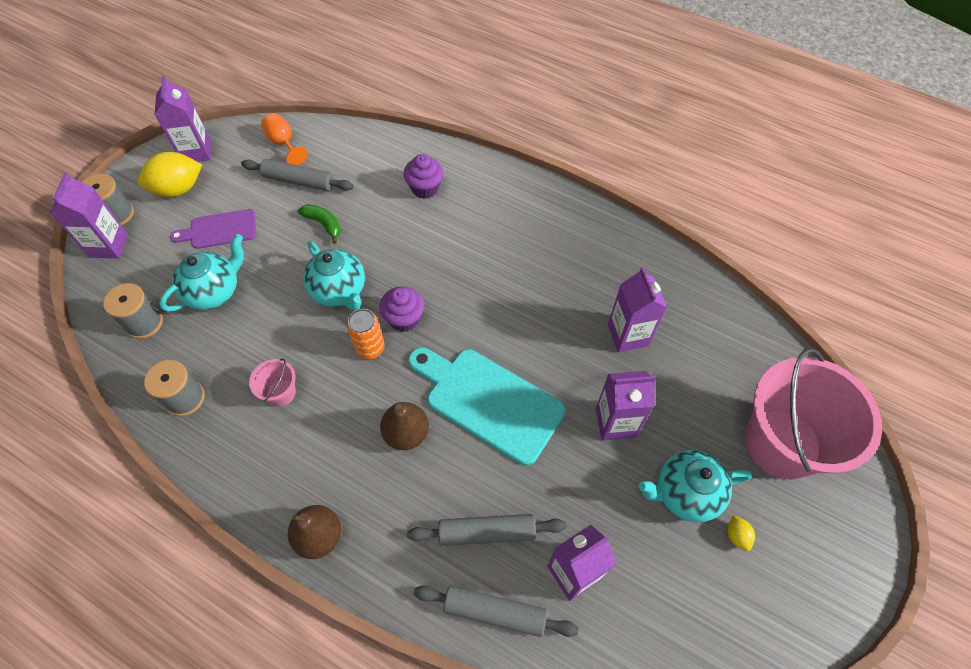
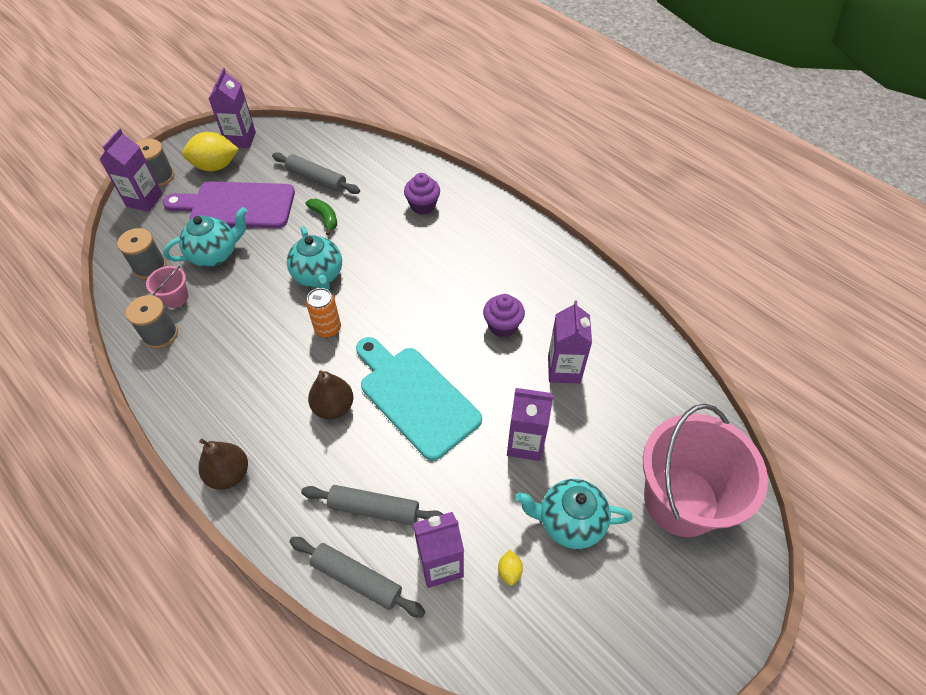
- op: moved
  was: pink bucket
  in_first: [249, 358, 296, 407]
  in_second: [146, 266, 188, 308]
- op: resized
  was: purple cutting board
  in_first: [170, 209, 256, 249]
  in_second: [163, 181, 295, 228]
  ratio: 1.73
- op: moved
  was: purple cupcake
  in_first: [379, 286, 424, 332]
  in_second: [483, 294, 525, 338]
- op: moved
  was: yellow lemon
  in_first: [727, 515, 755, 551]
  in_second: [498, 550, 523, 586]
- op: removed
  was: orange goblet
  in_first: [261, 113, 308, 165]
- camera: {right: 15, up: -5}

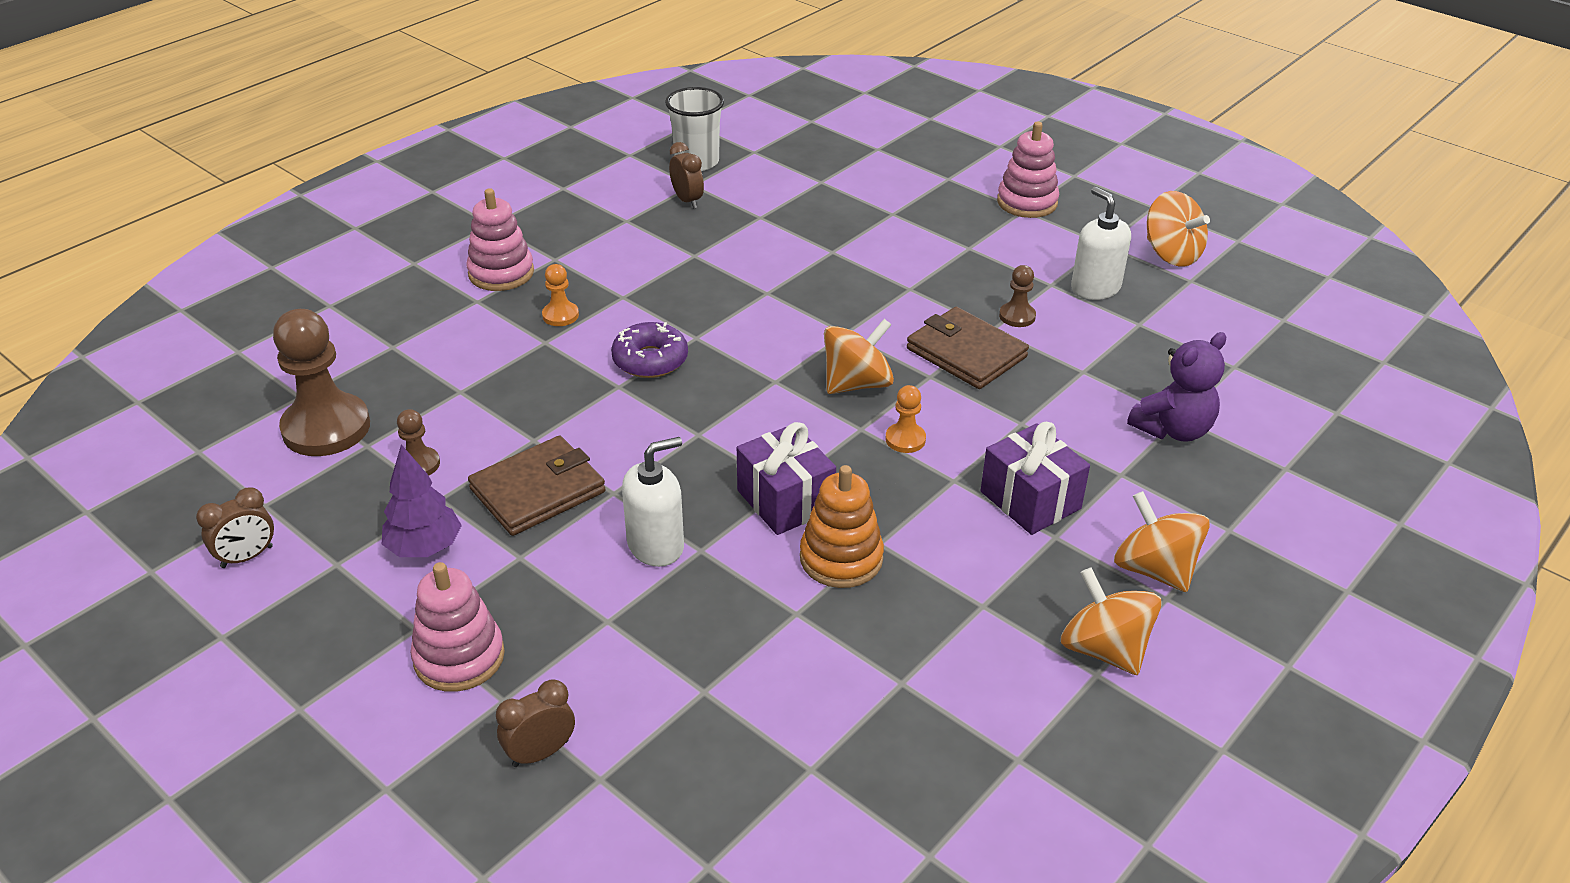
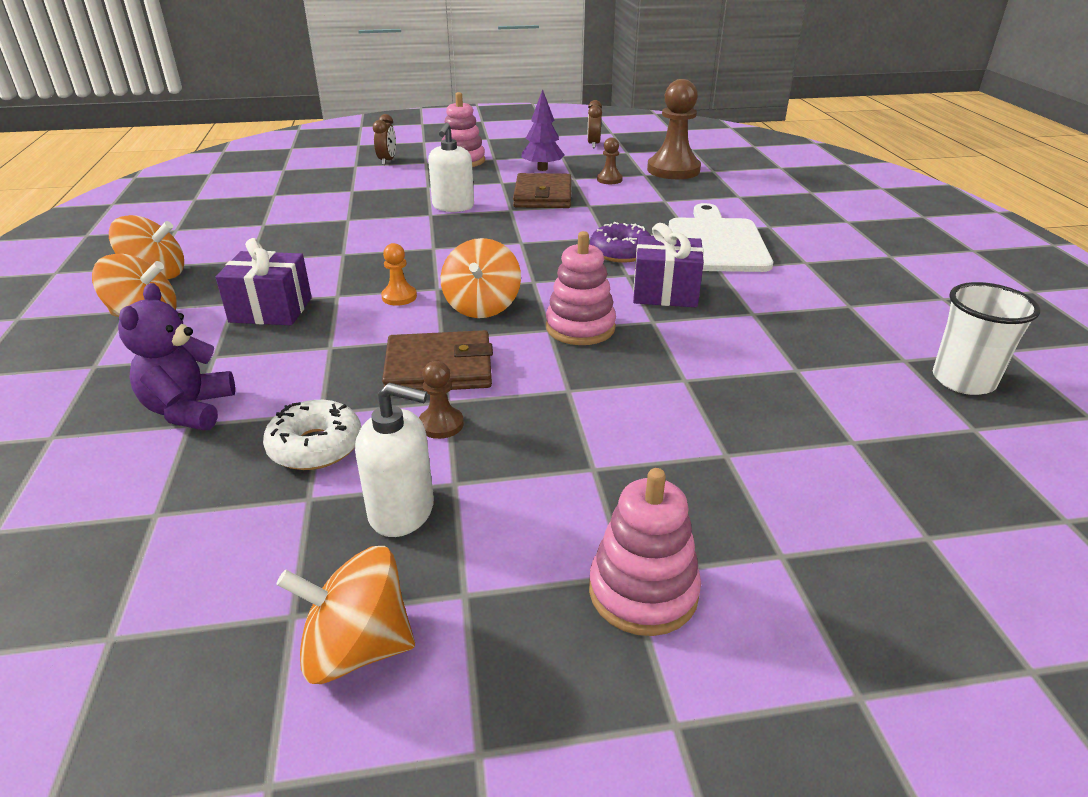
- op: added
  now: white donut
  in_second: [263, 400, 361, 470]
- op: moved
  was: pink stacking toy
  in_first: [466, 188, 534, 291]
  in_second: [546, 231, 616, 345]
- op: moved
  was: purple gift
  in_first: [737, 422, 836, 535]
  in_second: [633, 223, 704, 307]
- op: replaced
  was: orange pawn
  now: white cutting board
  in_first: [542, 264, 579, 326]
  in_second: [669, 203, 773, 272]
- op: removed
  was: brown clock
  in_first: [669, 142, 704, 209]
- op: removed
  was: orange stacking toy
  in_first: [800, 465, 884, 588]
- camera: {right: 130, up: -5}

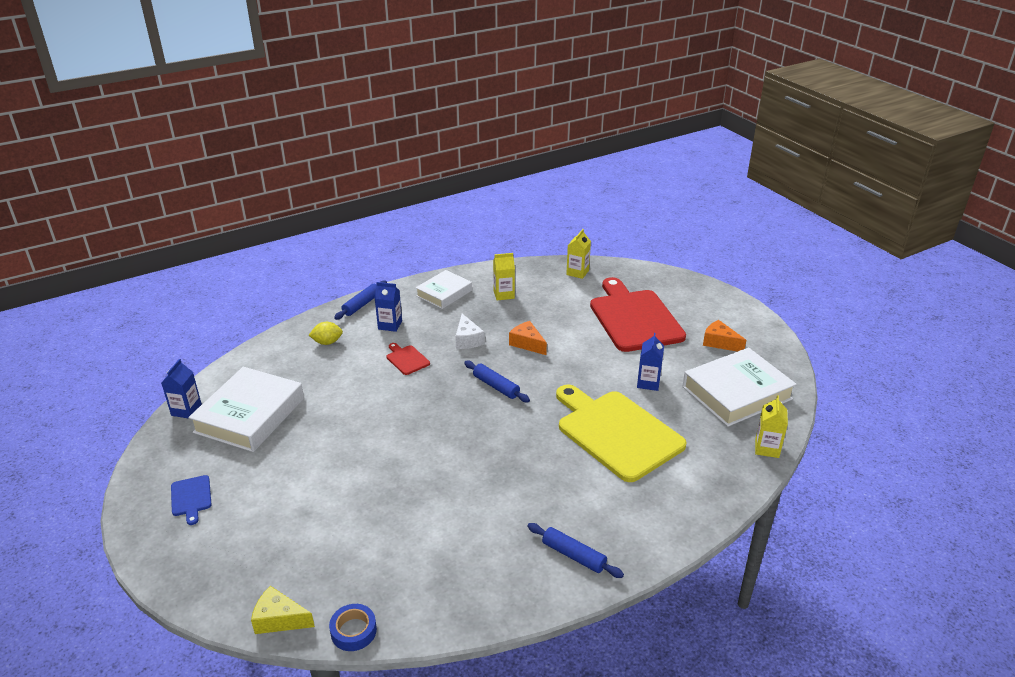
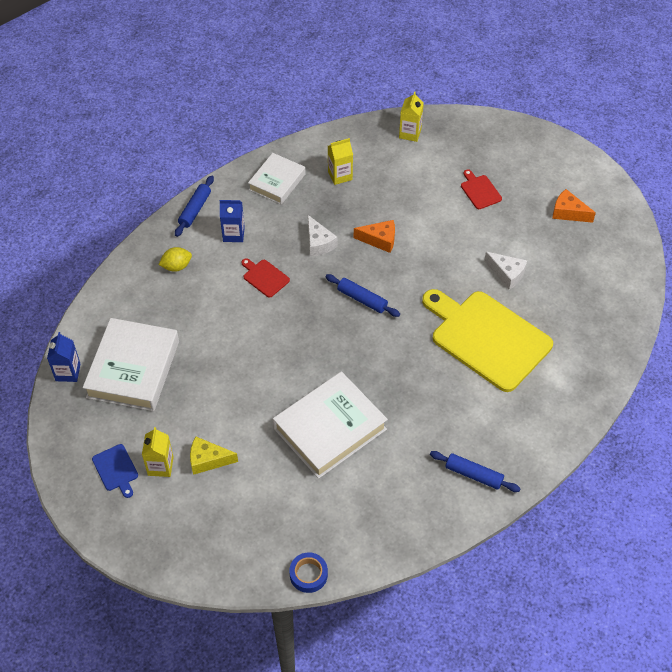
- op: moved
  was: yellow carton
  in_first: [755, 395, 788, 458]
  in_second: [142, 427, 174, 477]
- op: moved
  was: yellow cheese
  in_first: [251, 586, 315, 634]
  in_second: [190, 436, 238, 475]
- op: moved
  was: white book
  in_first: [682, 348, 797, 427]
  in_second: [273, 371, 388, 479]
- op: turned
  was: orange cheese
  in_first: [509, 321, 547, 355]
  in_second: [354, 220, 395, 253]
  clockwise: 150
- op: resized
  was: red cutting board
  in_first: [590, 277, 686, 352]
  in_second: [461, 169, 502, 209]
  ratio: 0.4
- op: replaced
  was: blue carton
  now: white cheese
  in_first: [637, 333, 664, 391]
  in_second: [484, 252, 527, 290]
- camera: {right: -10, up: 20}

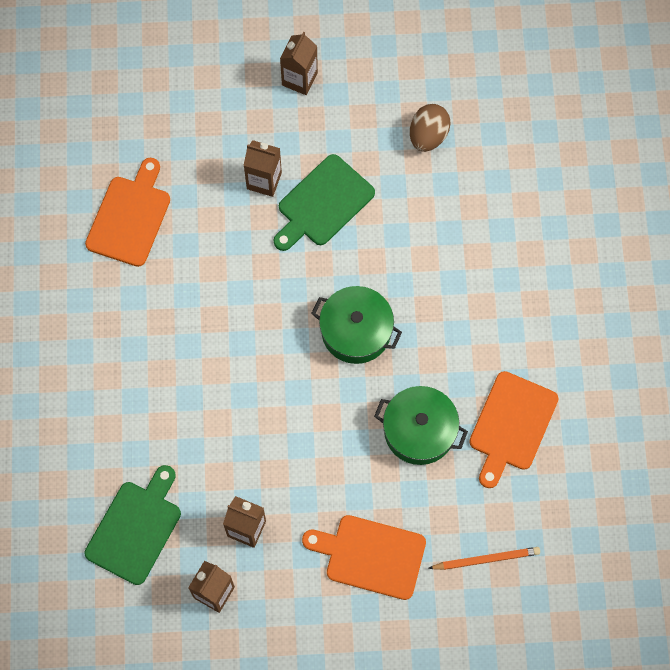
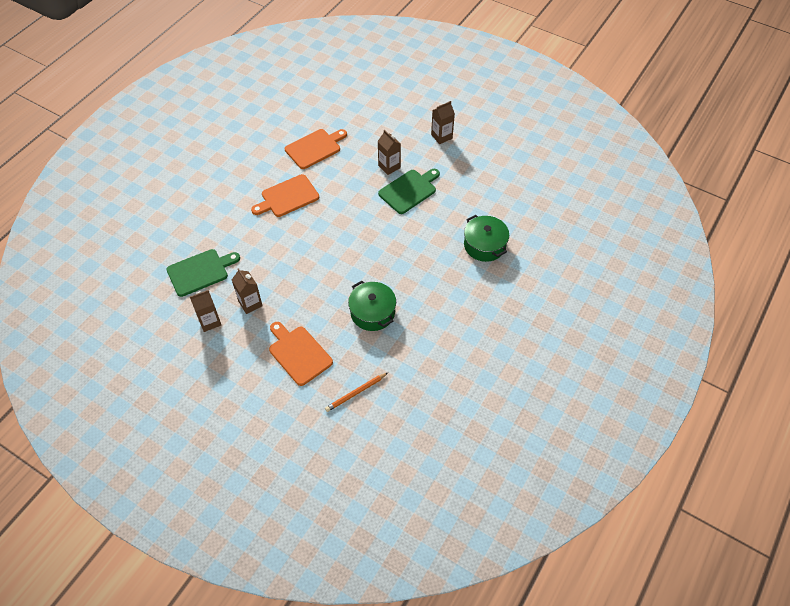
- op: moved
  was: orange cutting board
  in_first: [469, 371, 558, 488]
  in_second: [251, 174, 319, 217]
- op: turned
  was: orange pencil
  in_first: [428, 547, 540, 570]
  in_second: [325, 373, 388, 412]
  clockwise: 120
- op: turned
  was: green cutting board
  in_first: [274, 154, 375, 251]
  in_second: [378, 169, 440, 214]
  clockwise: 150
- op: moved
  was: green pot
  in_first: [311, 286, 402, 364]
  in_second: [464, 215, 509, 262]
- op: removed
  was: brown egg
  in_first: [410, 104, 451, 152]
- camera: {right: 35, up: -15}

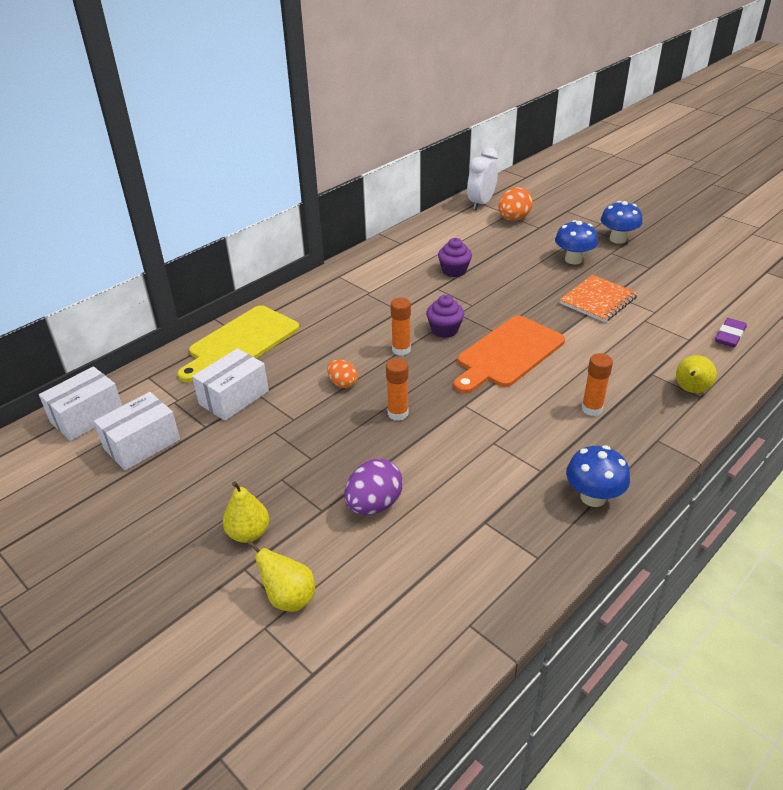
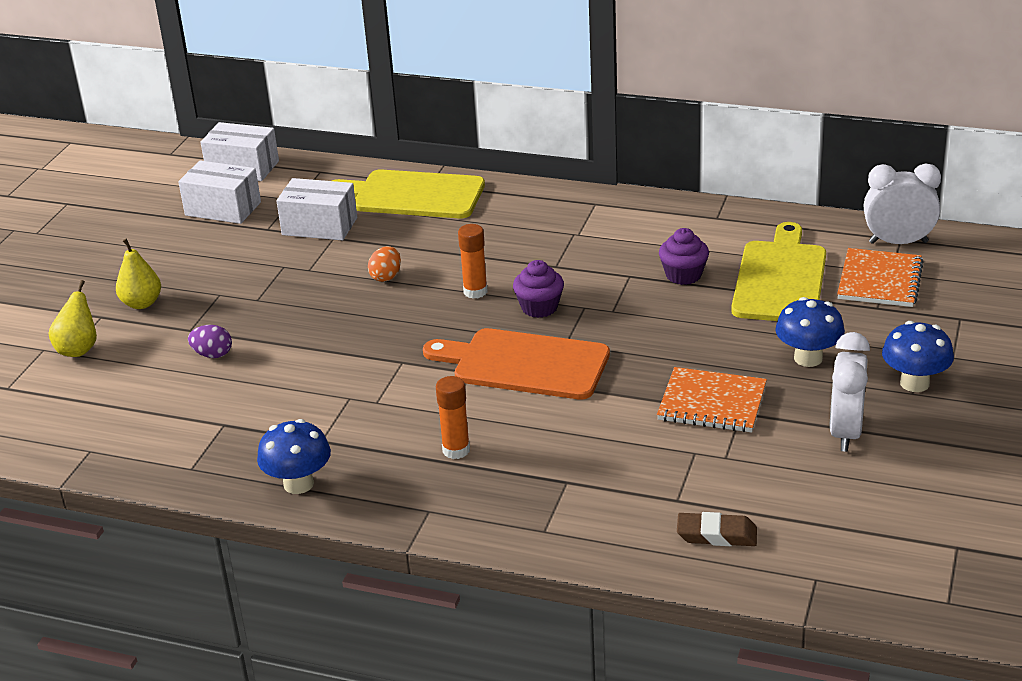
- op: resized
  was: purple egg
  in_first: [344, 459, 403, 515]
  in_second: [188, 325, 232, 358]
  ratio: 0.62
- op: recoloured
  was: purple eraser
  now: brown eraser
  in_first: [715, 318, 747, 347]
  in_second: [677, 512, 757, 546]
- op: added
  now: yellow cutting board
  in_second: [731, 222, 826, 321]
- op: added
  now: white clock
  in_second: [829, 332, 870, 452]
- op: replaced
  was: orange egg
  now: orange notebook
  in_first: [498, 187, 533, 221]
  in_second: [837, 248, 924, 307]
- op: removed
  was: orange glue stick
  in_first: [386, 358, 409, 421]
- op: removed
  was: yellow pear
  in_first: [676, 355, 717, 393]
- camera: {right: 65, up: -5}

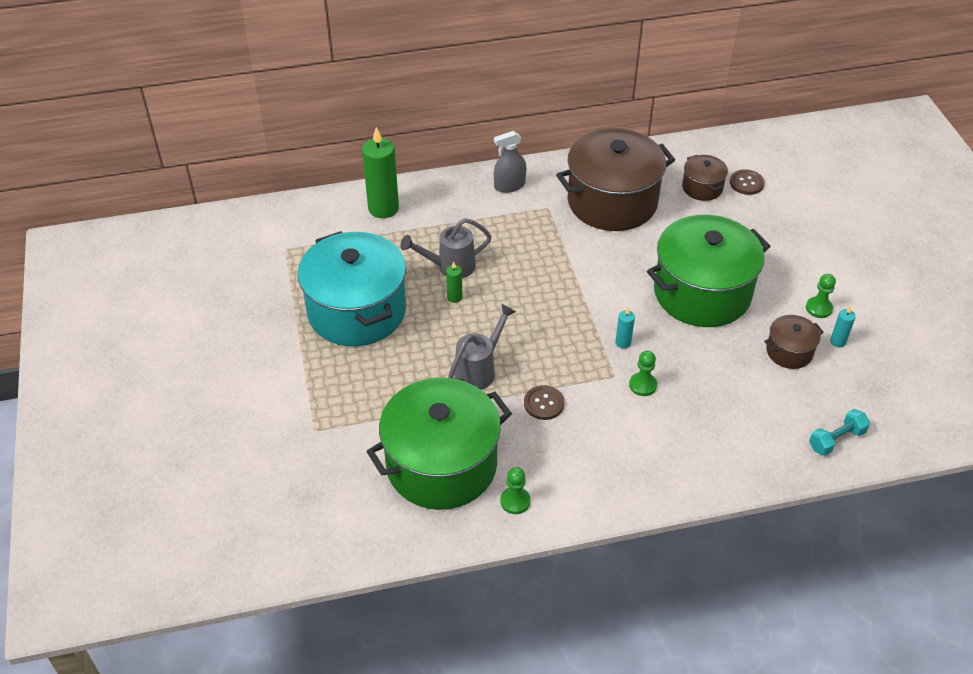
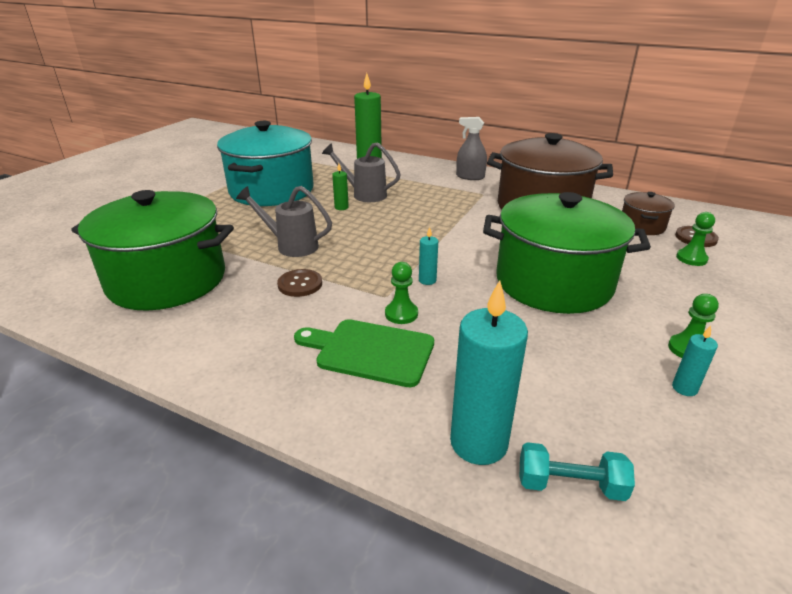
- op: turned
  was: grey watering can
  in_first: [448, 304, 516, 390]
  in_second: [236, 186, 332, 257]
  clockwise: -150
- op: added
  now: green cutting board
  in_second: [294, 319, 434, 387]
- op: added
  now: turquoise candle
  in_second: [450, 280, 528, 465]
- op: moved
  was: green pawn
  in_first: [500, 467, 530, 514]
  in_second: [676, 212, 715, 266]
- op: removed
  was: brown pot
  in_first: [764, 315, 824, 369]
- camera: {right: 40, up: -15}

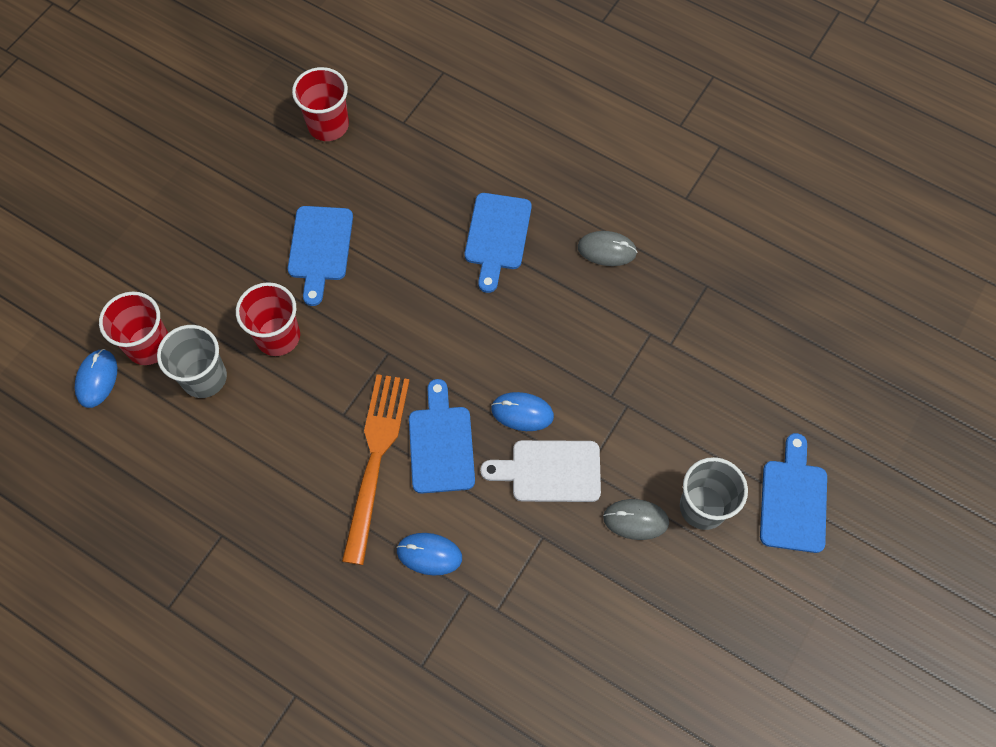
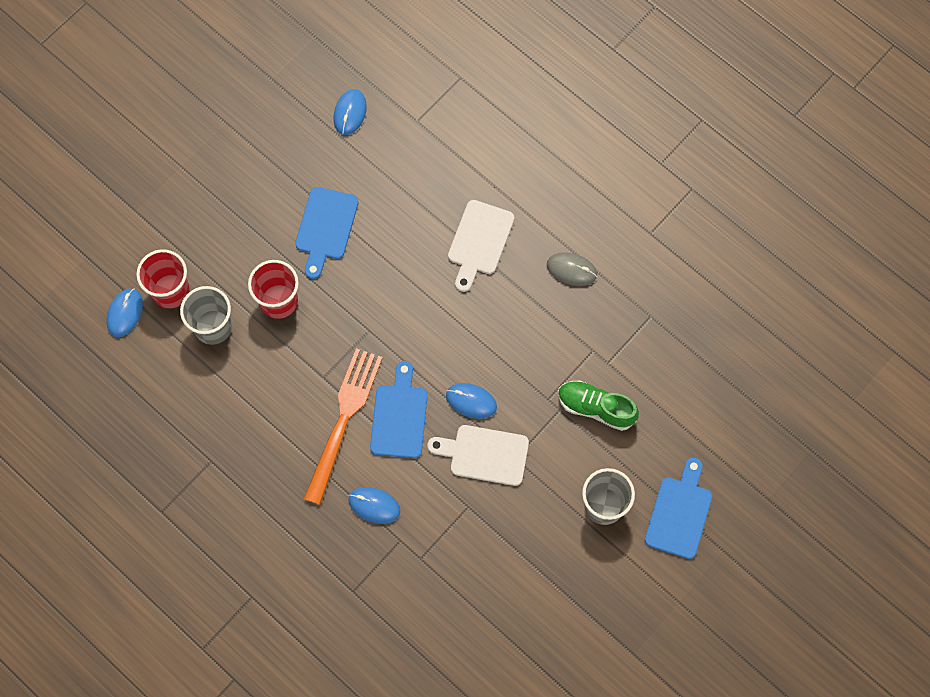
- op: replaced
  was: red cup
  now: blue mouse
  in_first: [292, 67, 349, 141]
  in_second: [333, 89, 367, 135]
- op: recoloured
  was: blue cutting board
  now: white cutting board
  in_first: [465, 193, 532, 293]
  in_second: [448, 200, 514, 292]
- op: added
  now: green shoe
  in_second: [558, 380, 639, 431]
- op: removed
  was: grey mouse
  in_first: [603, 499, 669, 540]
- camera: {right: 10, up: 5}

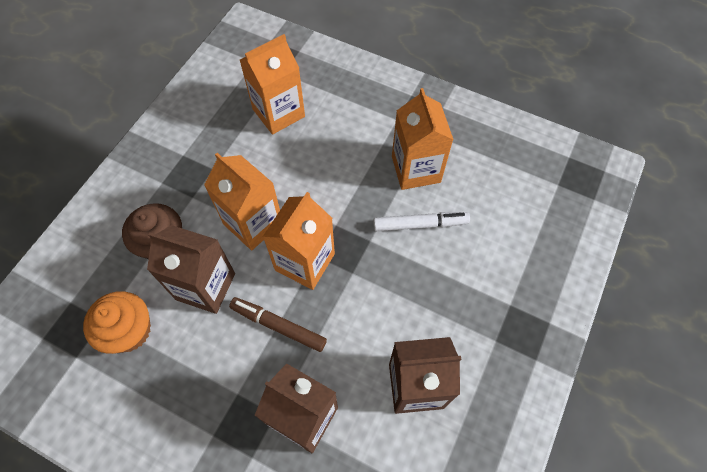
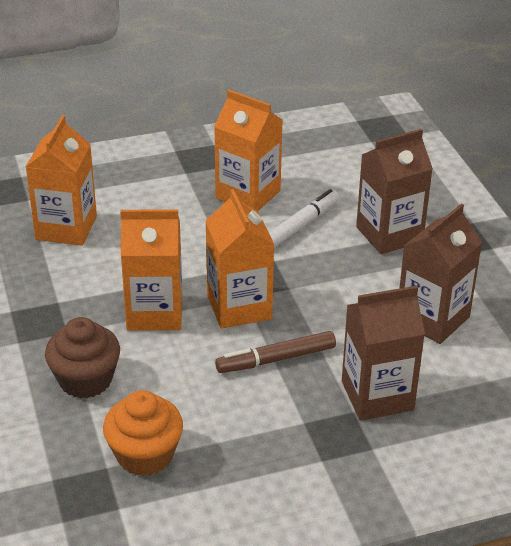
- op: moved
  was: brown carton
  in_first: [147, 225, 235, 314]
  in_second: [356, 129, 433, 254]
- camera: {right: -45, up: -25}

